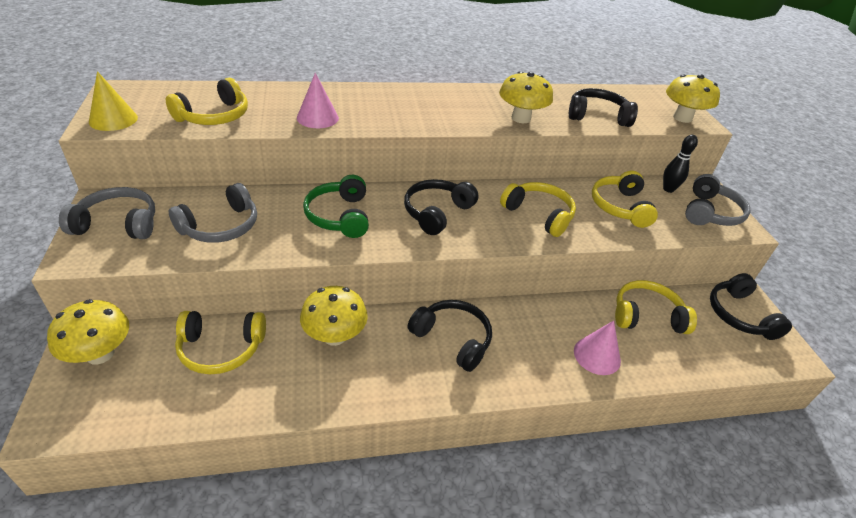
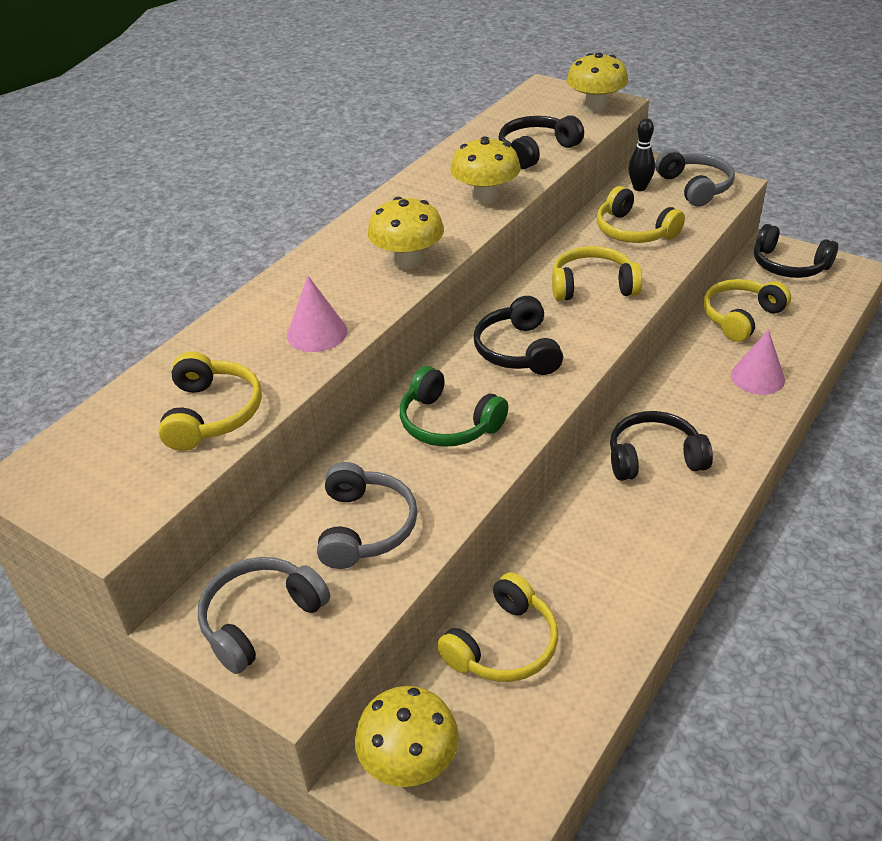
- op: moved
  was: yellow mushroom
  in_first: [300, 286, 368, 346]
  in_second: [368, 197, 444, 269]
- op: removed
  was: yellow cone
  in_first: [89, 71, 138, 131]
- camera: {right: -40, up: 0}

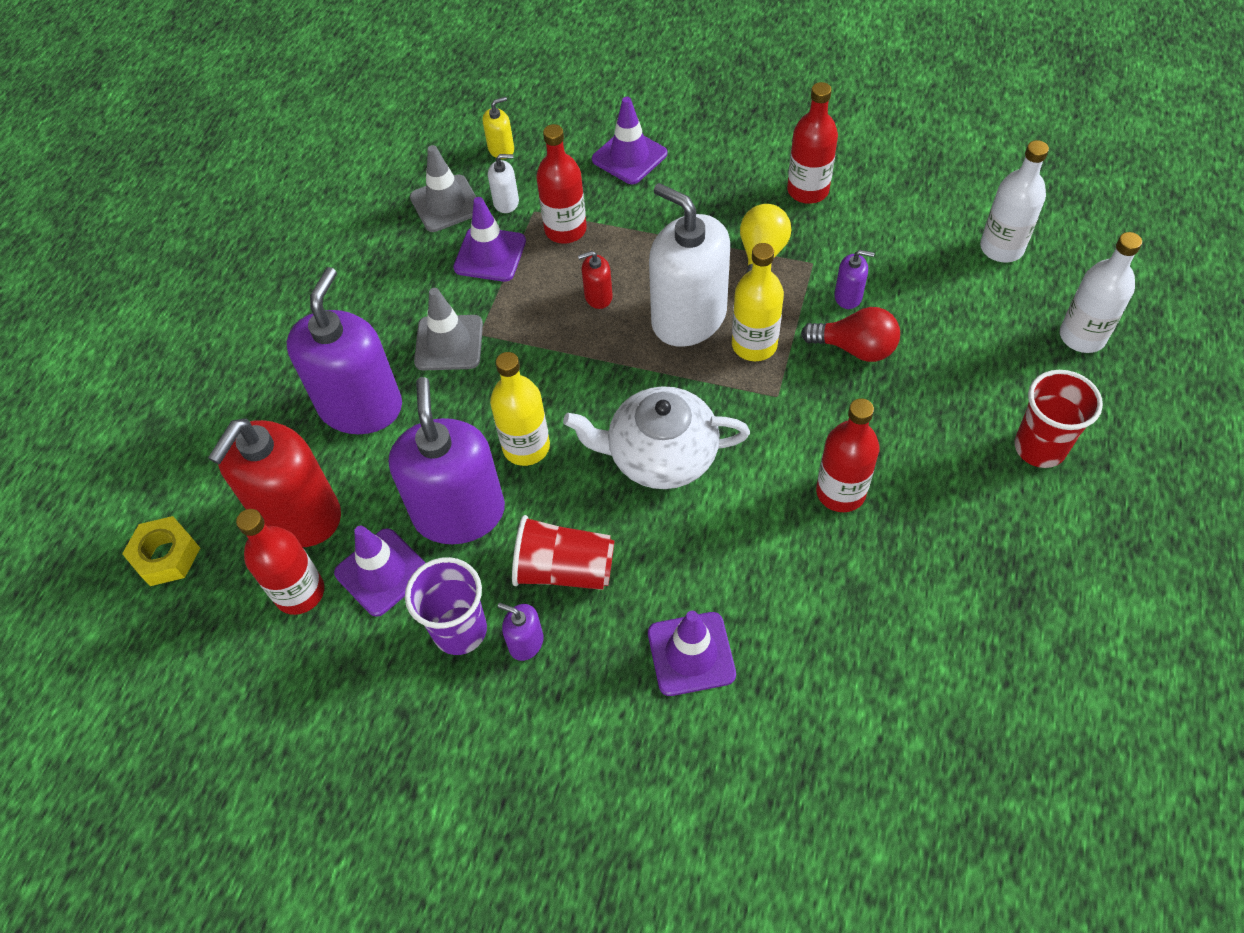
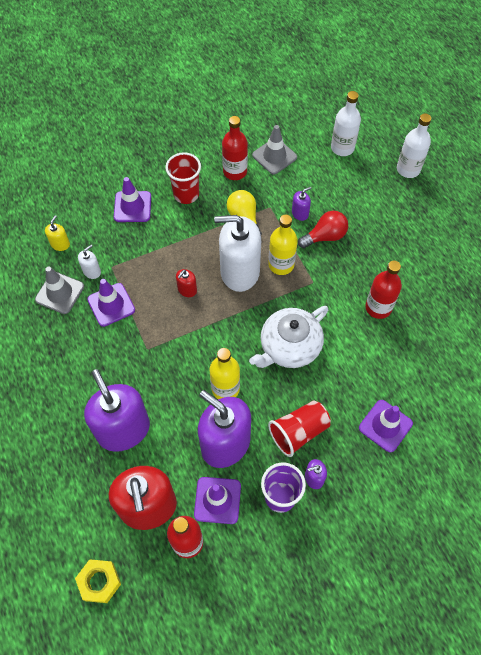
- op: moved
  was: red cup
  in_first: [1014, 370, 1103, 468]
  in_second: [165, 152, 201, 204]
- op: moved
  was: grey traffic cone
  in_first: [414, 288, 483, 370]
  in_second: [252, 125, 297, 175]
- op: removed
  was: red bottle
  in_first: [536, 124, 587, 244]
- camera: {right: -45, up: 5}

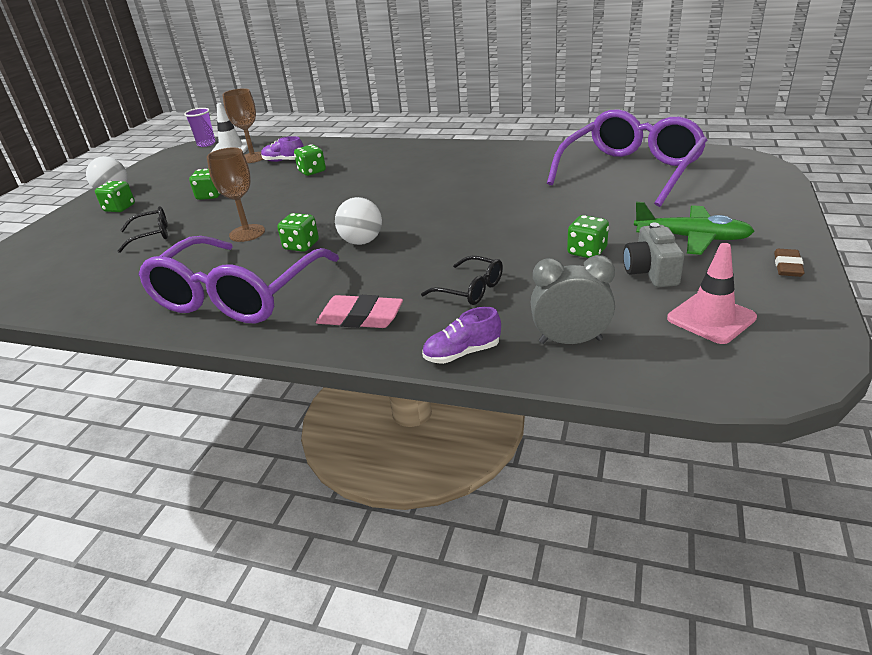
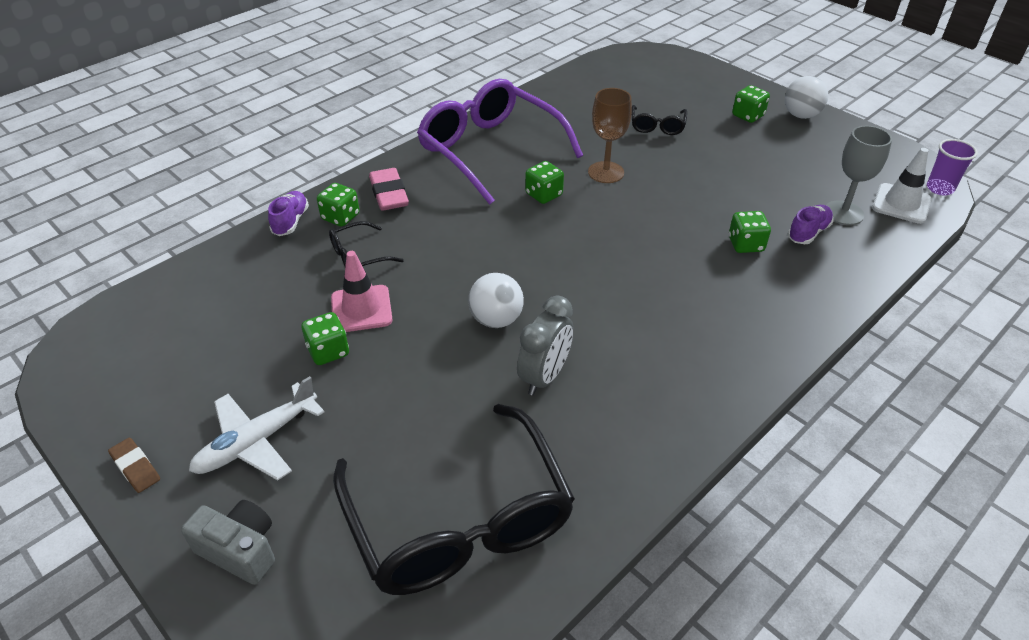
- op: moved
  was: grey camera
  in_first: [623, 223, 684, 287]
  in_second: [181, 500, 275, 585]
- op: recoloured
  was: green plane
  now: white plane
  in_first: [634, 202, 755, 255]
  in_second: [189, 376, 325, 481]
- op: moved
  was: green dice
  in_first: [189, 169, 220, 200]
  in_second: [317, 183, 360, 227]
- op: moved
  was: pink traffic cone
  in_first: [667, 243, 757, 344]
  in_second: [331, 251, 393, 332]
- op: recoloured
  was: purple glasses
  now: black glasses
  in_first: [547, 109, 707, 207]
  in_second: [333, 404, 575, 595]
- op: turned
  was: pink eraser
  in_first: [316, 295, 403, 328]
  in_second: [369, 168, 409, 211]
  clockwise: -60
- op: moved
  was: white ball
  in_first: [335, 197, 382, 245]
  in_second: [468, 273, 524, 328]
- op: moved
  was: grey clock
  in_first: [531, 255, 615, 344]
  in_second: [517, 295, 573, 395]
- op: recoloured
  was: brown goblet
  now: grey goblet
  in_first: [222, 88, 263, 163]
  in_second: [826, 126, 892, 225]
- camera: {right: 115, up: 10}

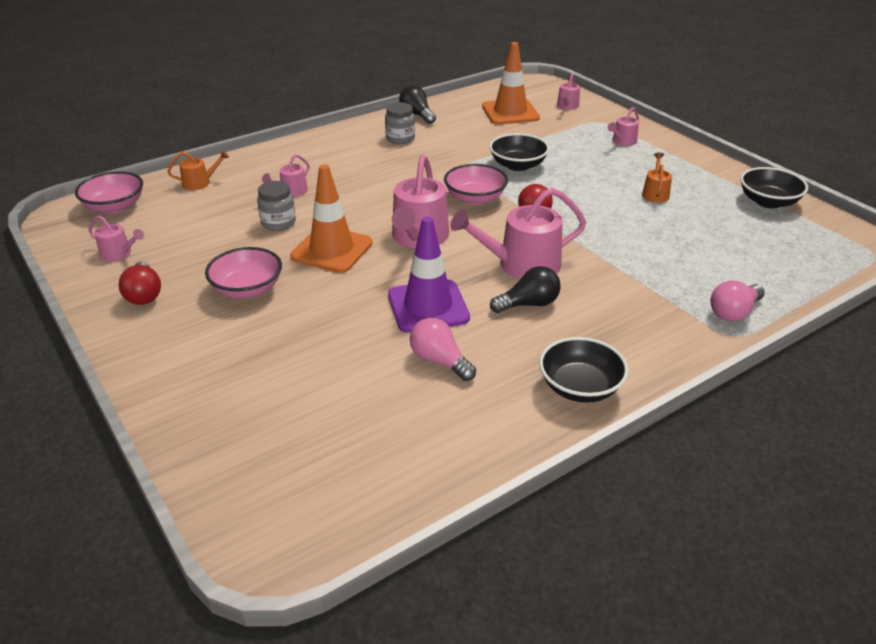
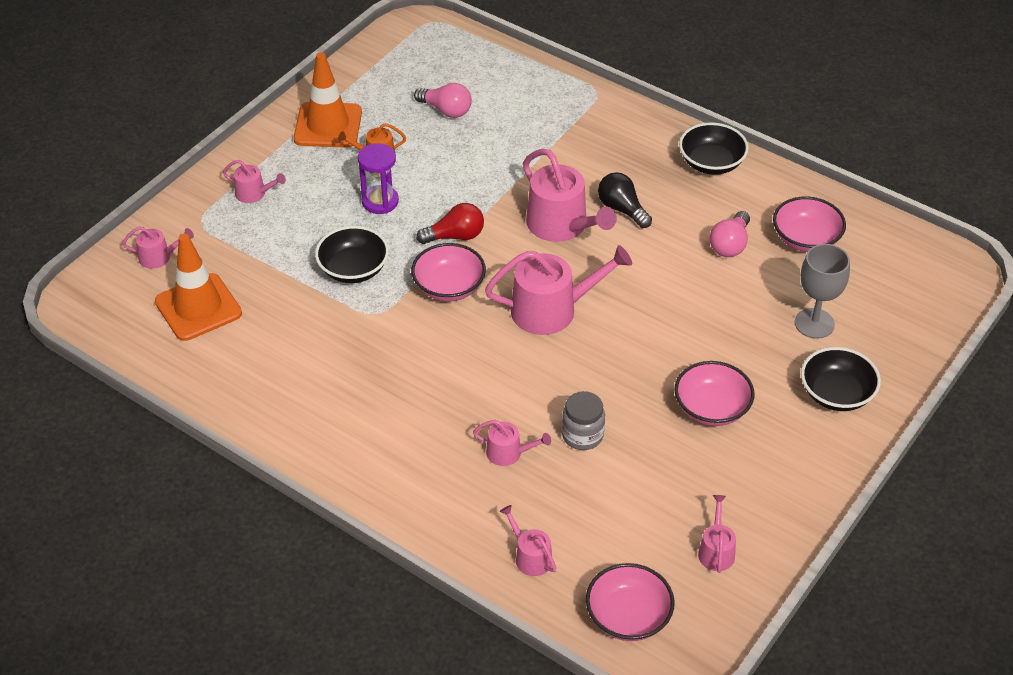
- op: moved
  was: orange traffic cone
  in_first: [290, 165, 373, 273]
  in_second: [294, 52, 362, 148]
- op: added
  now: purple hourglass
  in_second: [358, 143, 399, 214]
- op: moved
  was: pink light bulb
  in_first: [710, 280, 765, 322]
  in_second: [414, 83, 472, 118]
- op: recoloured
  was: orange watering can
  now: pink watering can
  in_first: [167, 150, 229, 190]
  in_second: [500, 505, 556, 576]
- op: added
  now: pink bowl
  in_second: [773, 196, 846, 252]
- op: added
  now: grey goblet
  in_second: [795, 244, 850, 339]
- op: moved
  was: black bowl
  in_first: [740, 167, 808, 208]
  in_second: [801, 347, 881, 411]
- op: removed
  was: red light bulb
  in_first: [119, 262, 161, 305]
- op: removed
  was: grey jar
  in_first: [385, 102, 415, 144]
- op: removed
  was: purple traffic cone
  in_first: [388, 216, 470, 333]
- op: removed
  was: black light bulb
  in_first: [399, 85, 436, 124]
- camera: {right: -110, up: 10}

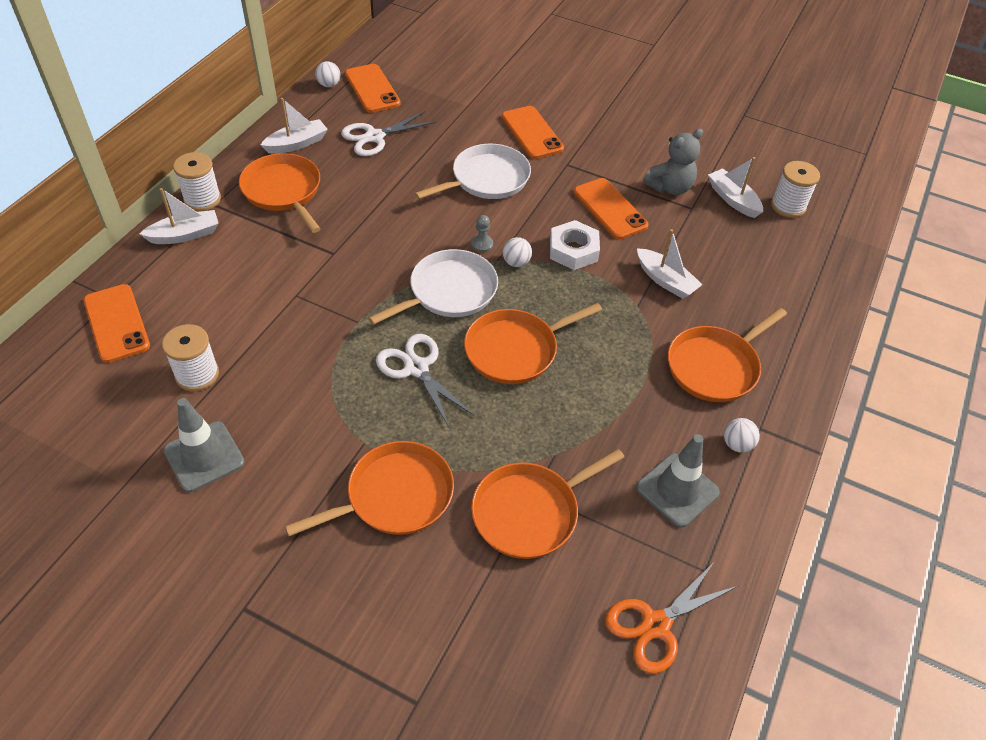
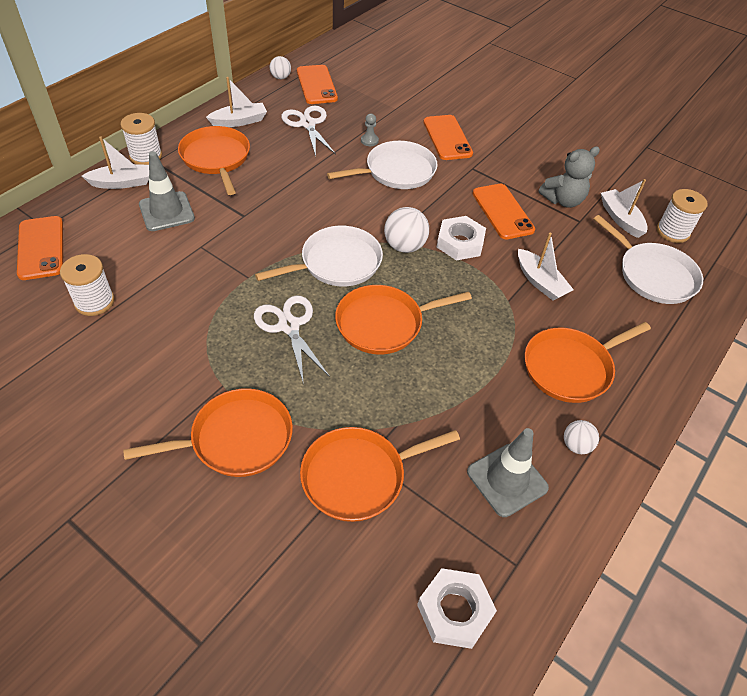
- op: moved
  was: grey traffic cone
  in_first: [163, 398, 245, 492]
  in_second: [139, 151, 195, 231]
- op: turned
  was: white scissors
  in_first: [341, 111, 436, 156]
  in_second: [281, 106, 336, 156]
  clockwise: 90
- op: moved
  was: grey pawn
  in_first: [471, 215, 493, 253]
  in_second: [361, 114, 379, 146]
- op: resized
  was: white ball
  in_first: [503, 237, 532, 267]
  in_second: [384, 207, 429, 253]
  ratio: 1.64
- op: replaced
  was: orange scissors
  now: white nut
  in_first: [605, 561, 738, 674]
  in_second: [417, 568, 497, 649]
- op: added
  now: white pan
  in_second: [594, 215, 703, 304]
- camera: {right: 10, up: 0}

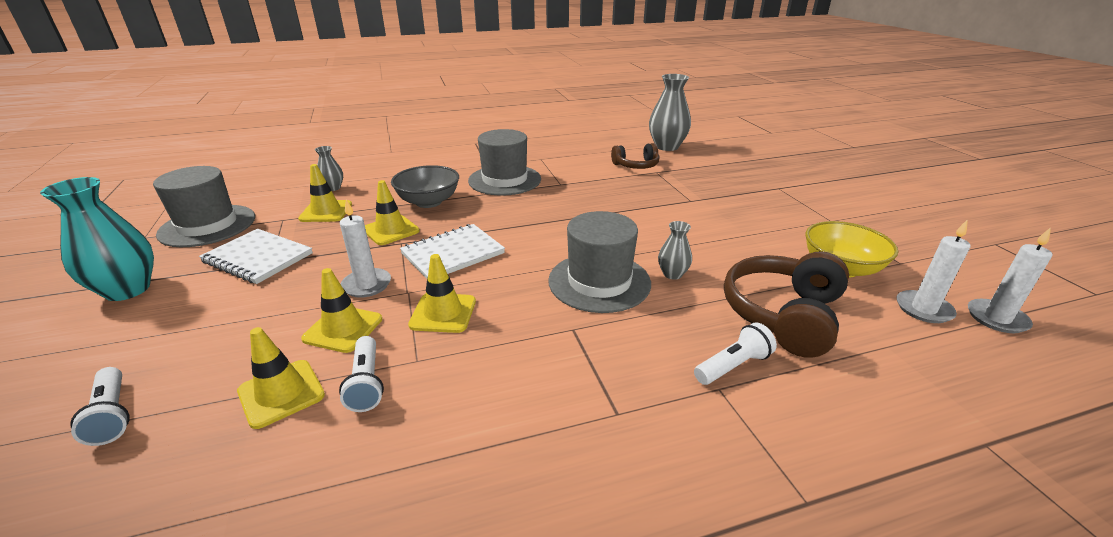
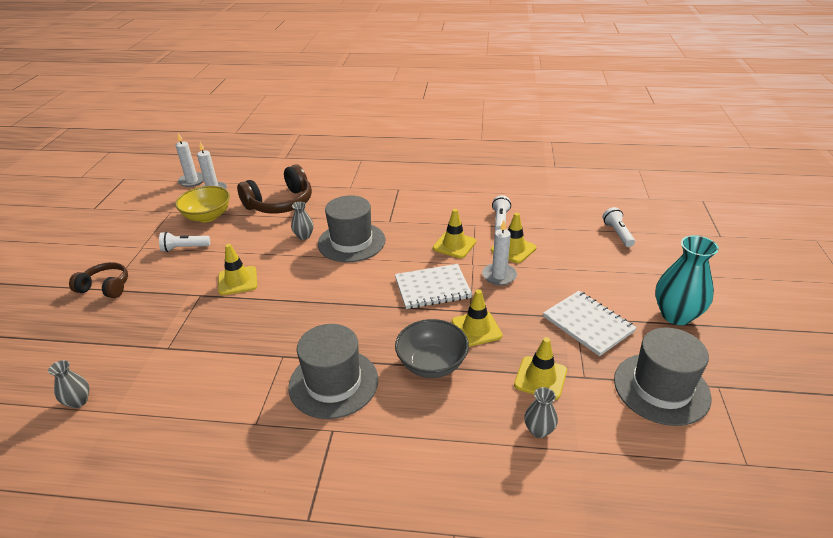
- op: resized
  was: grey vase
  in_first: [649, 74, 691, 151]
  in_second: [48, 360, 89, 408]
  ratio: 0.51
- op: moved
  was: brown headphones
  in_first: [611, 143, 659, 169]
  in_second: [69, 262, 128, 298]
- op: moved
  was: white flashlight
  in_first: [694, 322, 777, 385]
  in_second: [159, 232, 210, 252]
- op: moved
  was: yellow traffic cone
  in_first: [237, 327, 325, 429]
  in_second: [218, 244, 257, 295]
- camera: {right: -155, up: 5}

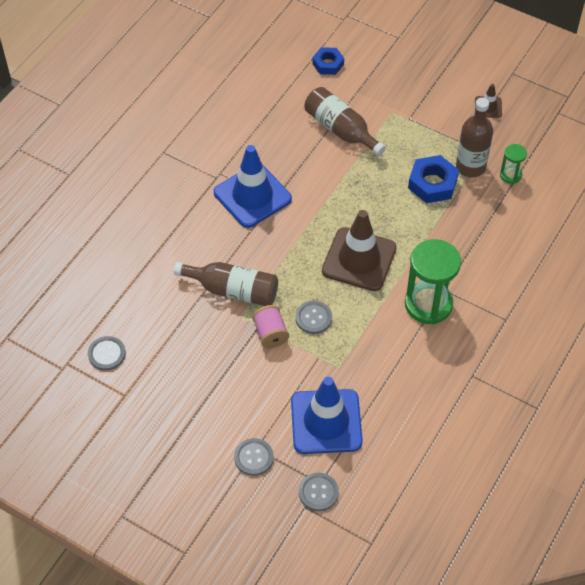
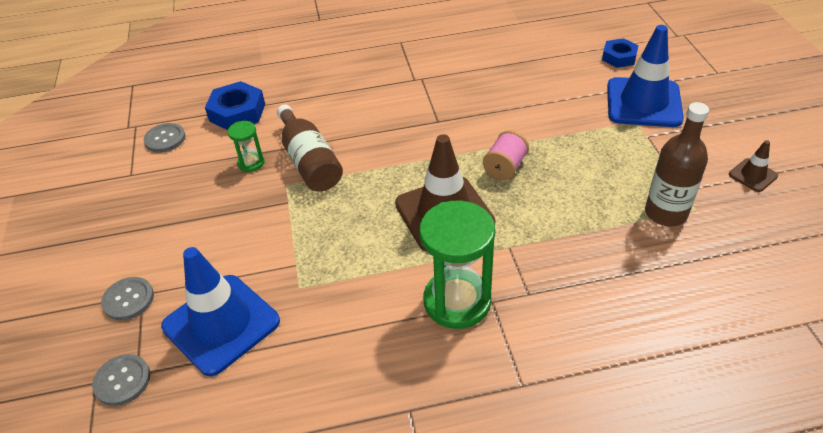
- op: moved
  was: blue nut
  in_first: [408, 155, 459, 203]
  in_second: [205, 81, 265, 130]
- op: moved
  was: green hourglass
  in_first: [500, 144, 527, 184]
  in_second: [228, 121, 264, 172]
- op: moved
  was: pink spool
  in_first: [252, 305, 289, 348]
  in_second: [483, 130, 529, 180]
- op: moved
  was: blue traffic cone
  in_first: [214, 145, 292, 228]
  in_second: [607, 25, 684, 127]
- op: removed
  was: grey button
  in_first: [295, 301, 332, 334]
- op: removed
  was: brown bottle
  in_first: [305, 87, 386, 156]
- camera: {right: 50, up: -10}

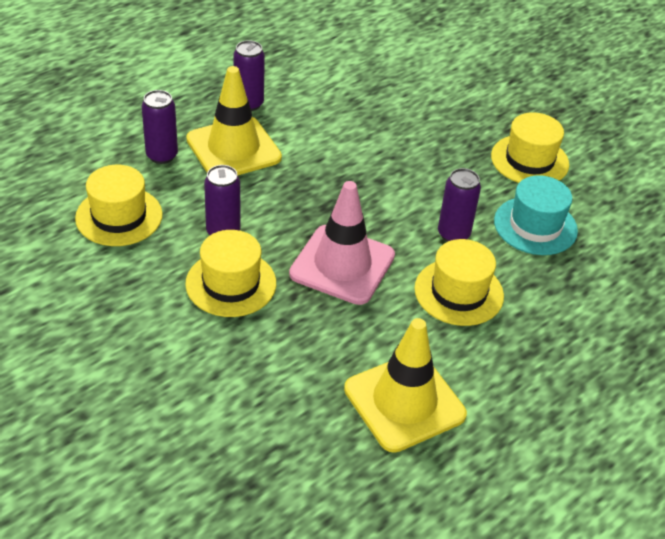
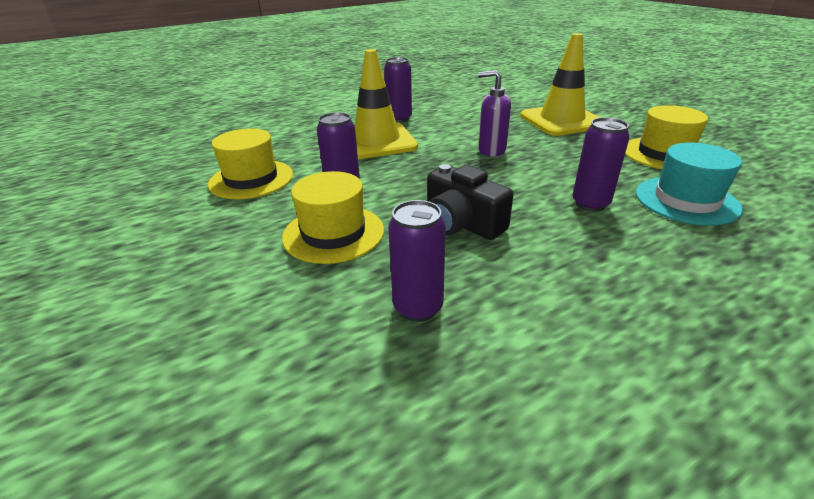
- op: moved
  was: purple can
  in_first: [142, 90, 178, 164]
  in_second: [388, 200, 446, 322]
- op: replaced
  was: pink traffic cone
  now: black camera
  in_first: [289, 181, 395, 305]
  in_second: [427, 164, 513, 240]
- op: added
  now: purple soap dispenser
  in_second: [478, 70, 511, 157]
- op: moved
  was: yellow traffic cone
  in_first: [344, 318, 467, 453]
  in_second: [520, 33, 601, 136]
- op: removed
  was: yellow hat
  in_first: [414, 239, 504, 326]
- camera: {right: 15, up: -10}

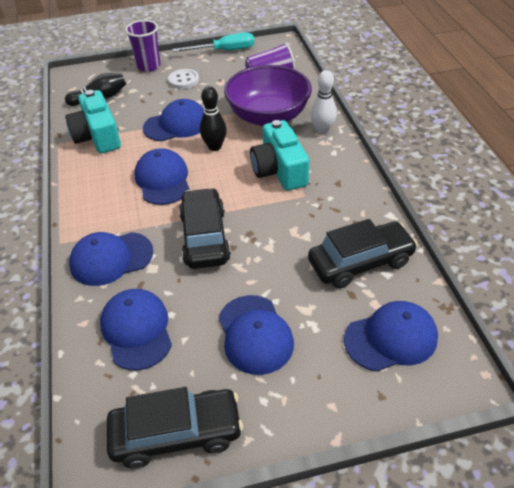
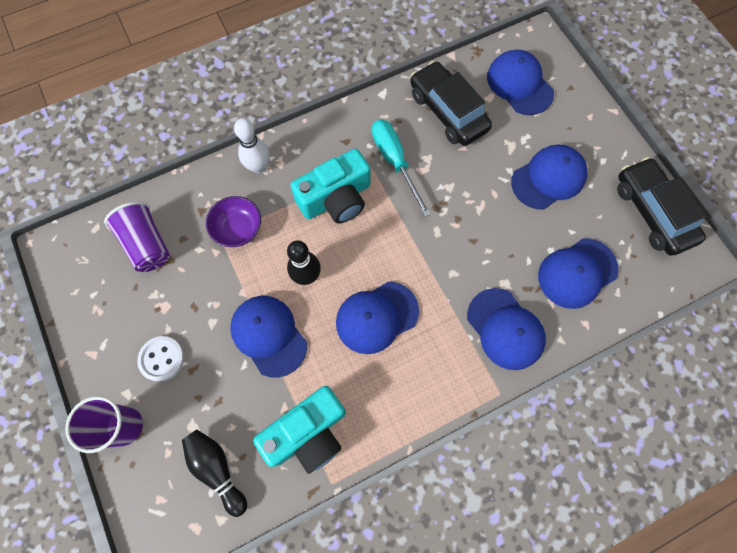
- op: resized
  was: purple bowl
  in_first: [224, 65, 312, 126]
  in_second: [206, 196, 261, 247]
  ratio: 0.51
- op: moved
  was: turquoise screwdriver
  in_first: [172, 33, 254, 52]
  in_second: [372, 120, 431, 217]
- op: removed
  was: black car
  in_first: [179, 188, 231, 269]
- camera: {right: -105, up: 25}

